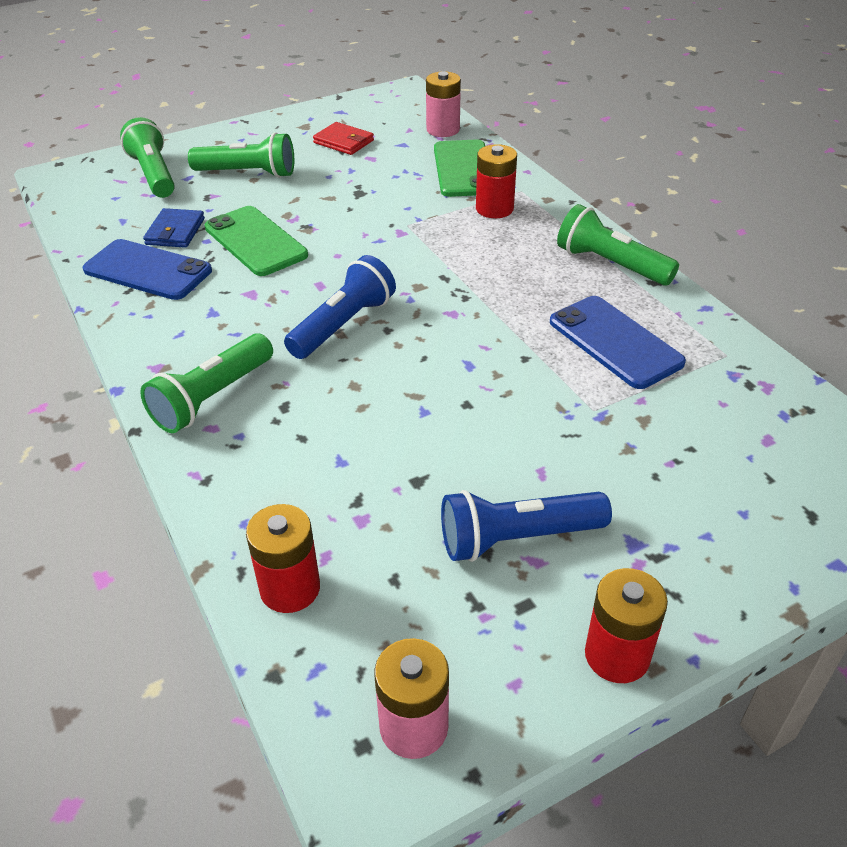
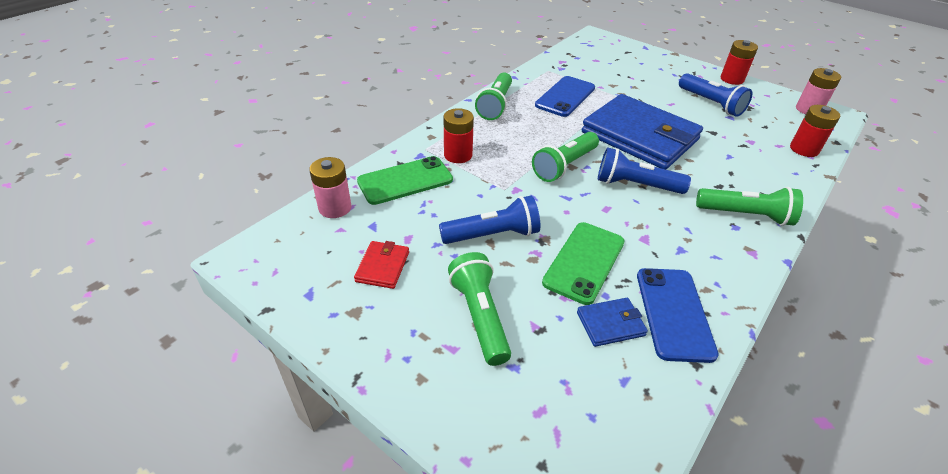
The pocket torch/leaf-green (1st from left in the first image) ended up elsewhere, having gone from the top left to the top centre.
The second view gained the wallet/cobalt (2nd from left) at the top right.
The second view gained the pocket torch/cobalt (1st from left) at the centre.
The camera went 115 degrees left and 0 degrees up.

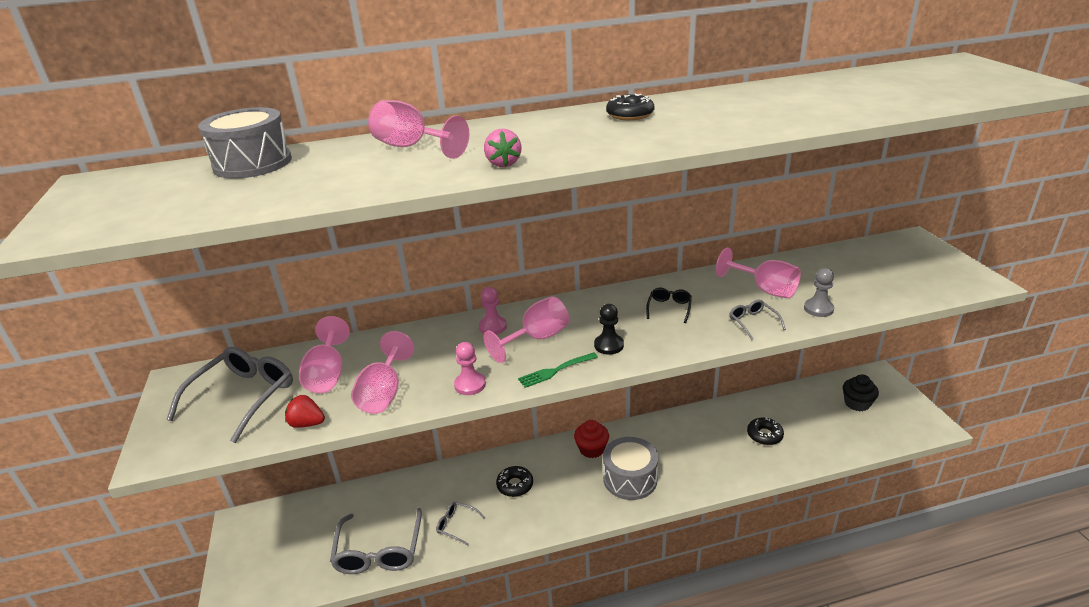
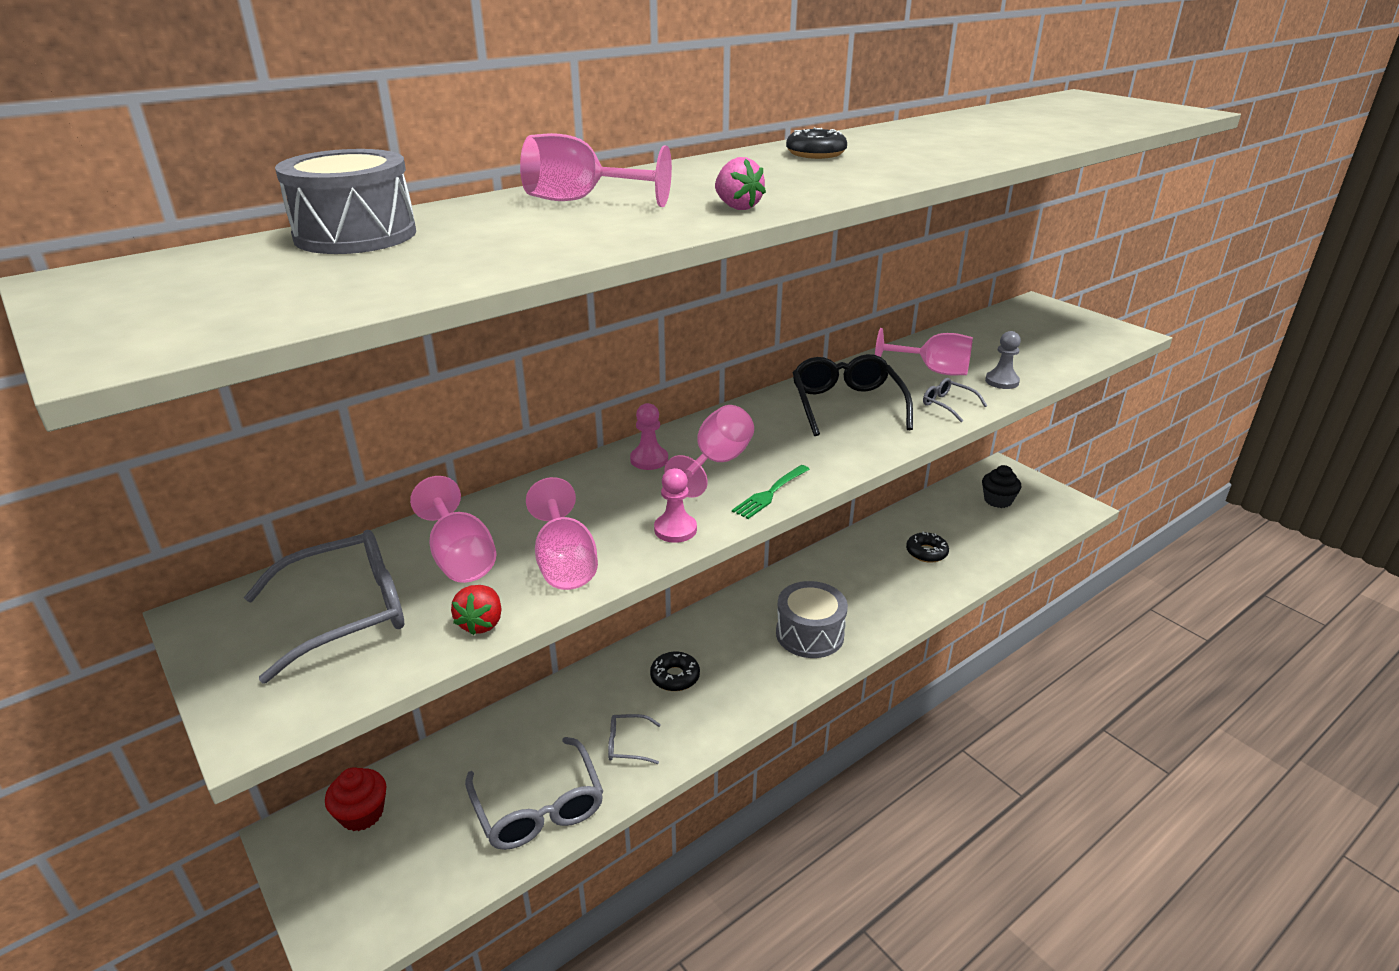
The size of the eyeglasses/ebony at the centre changed by a factor of 2.03.
The second view lost the game pawn/ebony at the centre.
The eyeglasses/grey (1st from left) at the middle left ended up facing another way, 60 degrees clockwise from before.
The strawberry/red at the bottom left ended up facing another way, 75 degrees counterclockwise from before.
The muffin/red ended up elsewhere, having gone from the bottom centre to the bottom left.
The camera went 25 degrees left and 0 degrees up.

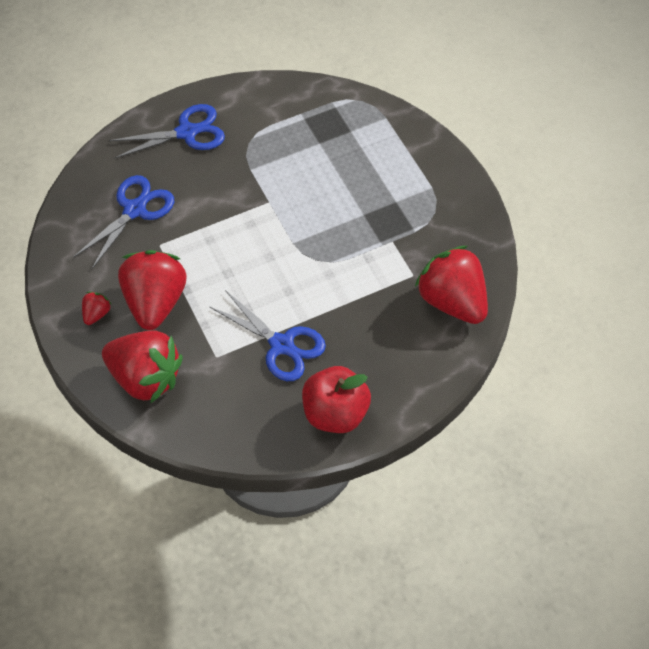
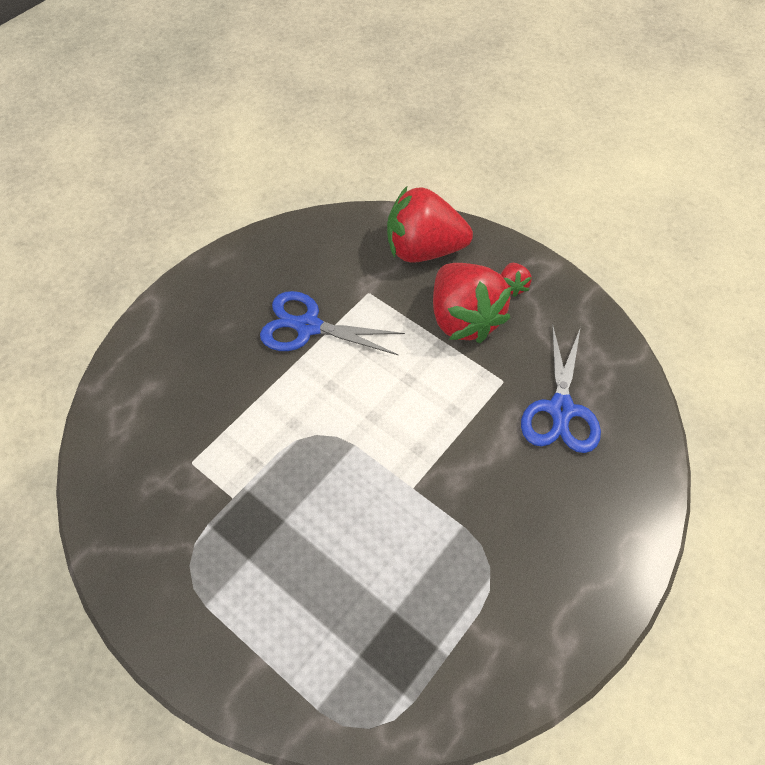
The second view lost the shears/cobalt (2nd from left) at the top left.
The second view lost the strawberry/red (4th from left) at the middle right.
The second view lost the apple fruit/red at the centre.
The camera went 155 degrees right and 0 degrees up.

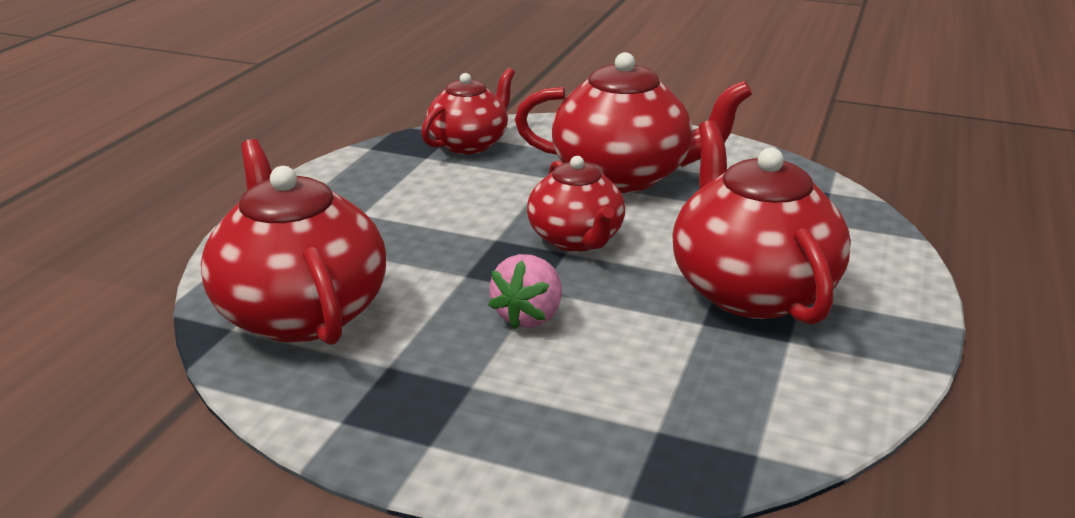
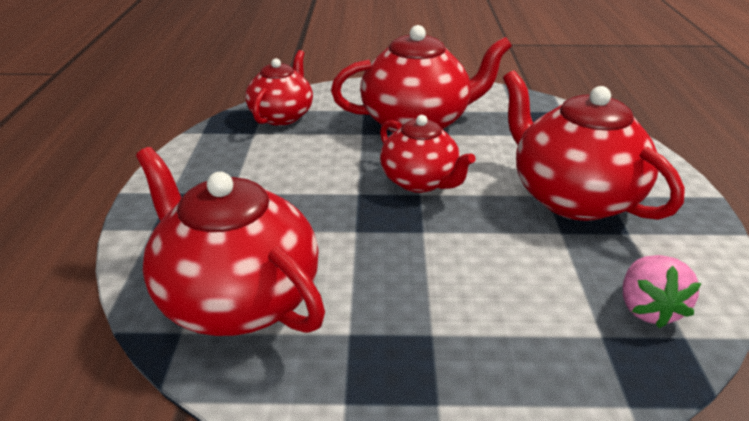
The strawberry/pink ended up elsewhere, having gone from the centre to the bottom right.
The camera went 20 degrees left and 5 degrees up.

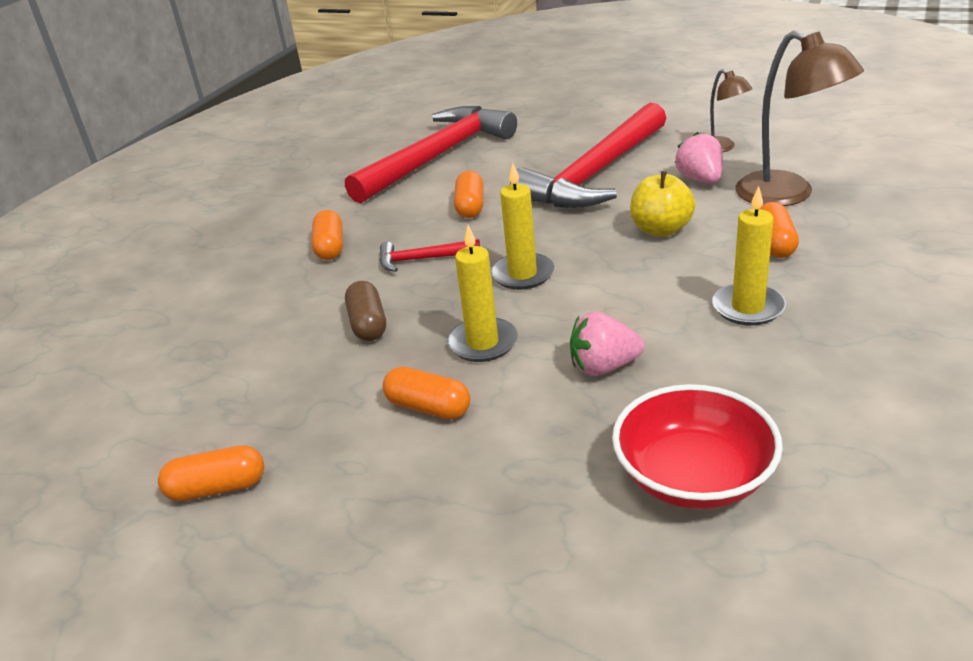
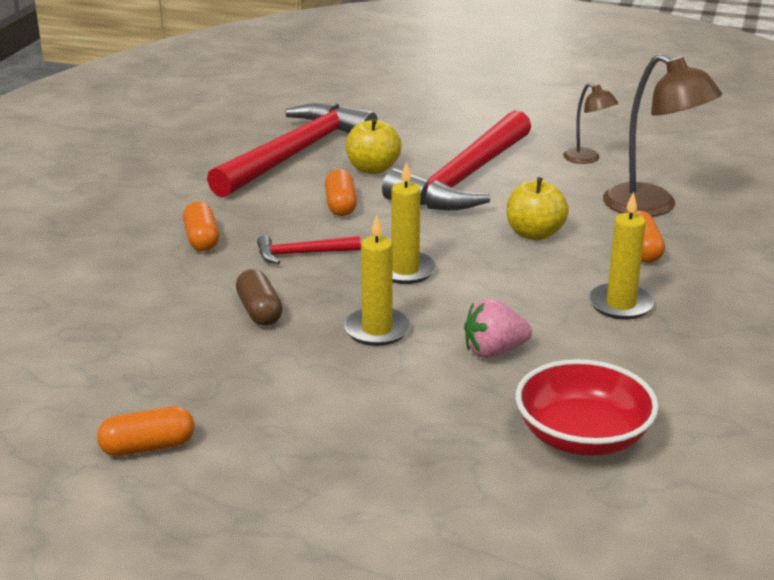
The second view lost the strawberry/pink (2nd from left) at the top right.
The second view lost the pill shape/orange (3rd from left) at the centre.
The second view gained the apple fruit/golden (1st from left) at the top centre.
The camera went 10 degrees left and 5 degrees down.

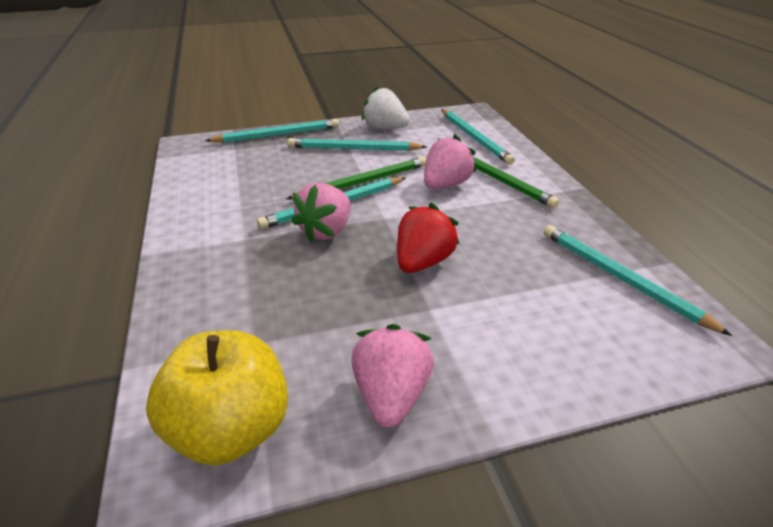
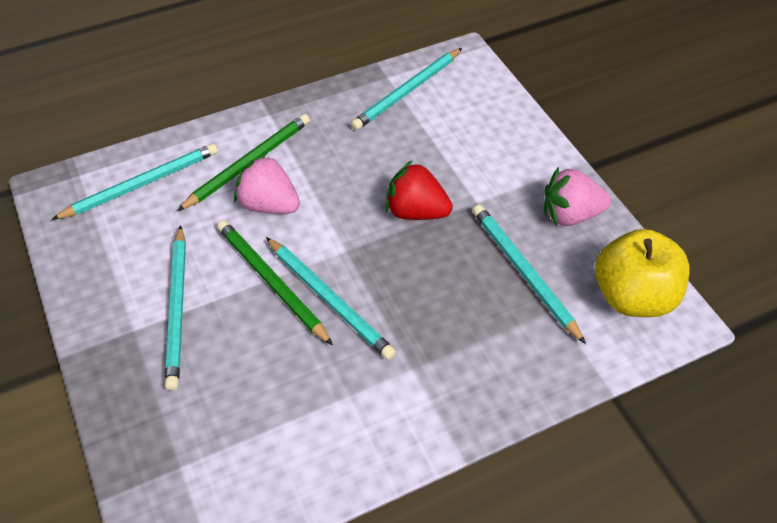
The second view lost the strawberry/snow-white at the top centre.
The pencil/teal (1st from left in the first image) ended up elsewhere, having gone from the top centre to the middle right.
The second view lost the strawberry/pink (1st from left) at the centre.
The camera went 100 degrees left and 15 degrees up.

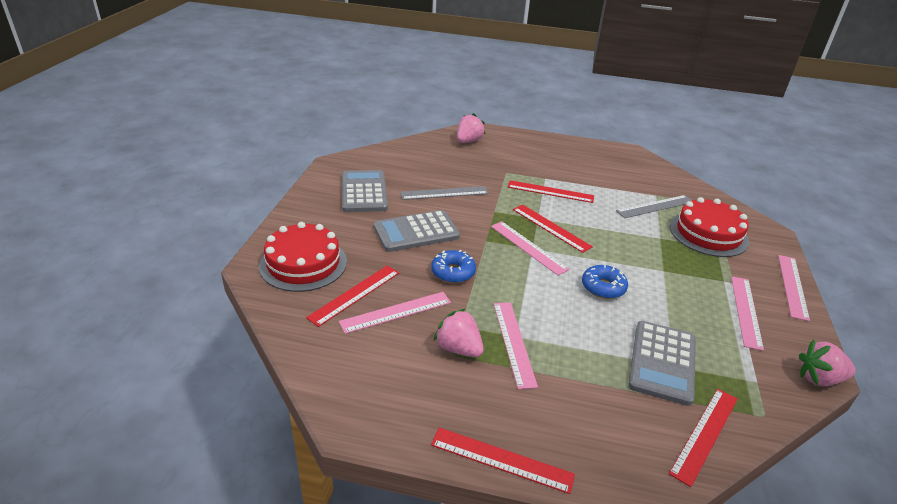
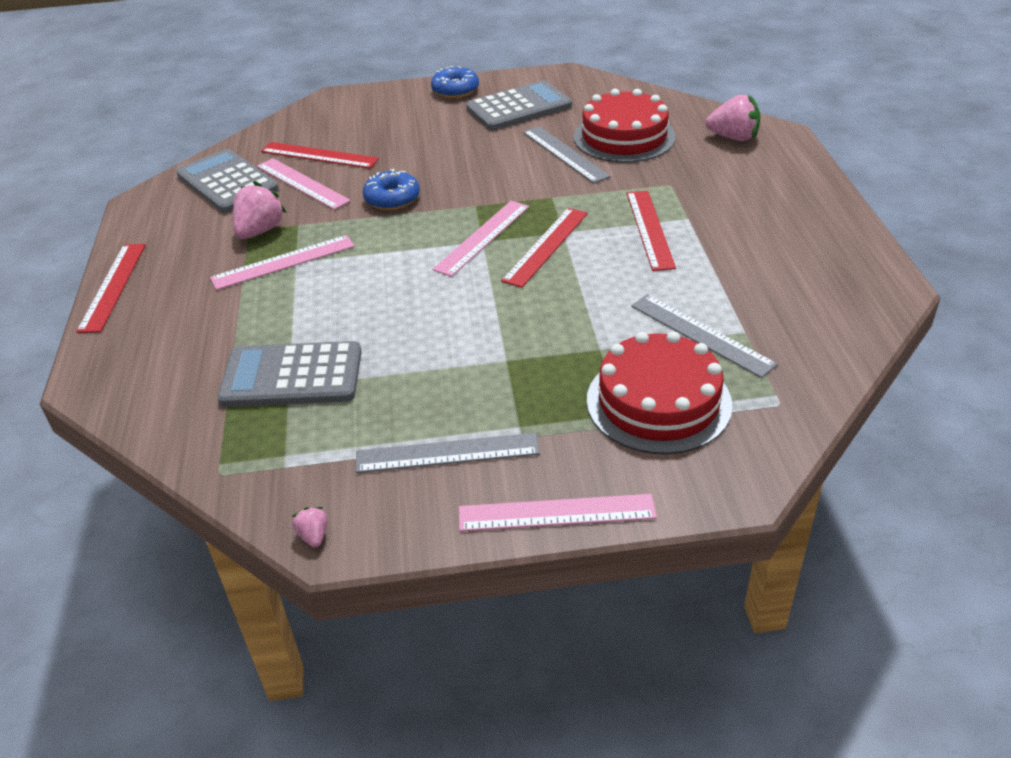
The pocket calculator/grey (2nd from left in the first image) ended up elsewhere, having gone from the centre to the top left.
The cake/red (1st from left) ended up elsewhere, having gone from the centre to the top centre.
The glazed donut/cobalt (2nd from left) ended up elsewhere, having gone from the middle right to the top centre.
What was the measuring stick/pink (4th from left) at the middle right turned into the measuring stick/grey (1st from left) at the centre.
The size of the strawberry/pink (3rd from left in the first image) at the bottom right changed by a factor of 0.49.
The second view lost the measuring stick/red (5th from left) at the bottom right.
The camera went 75 degrees right and 5 degrees up.

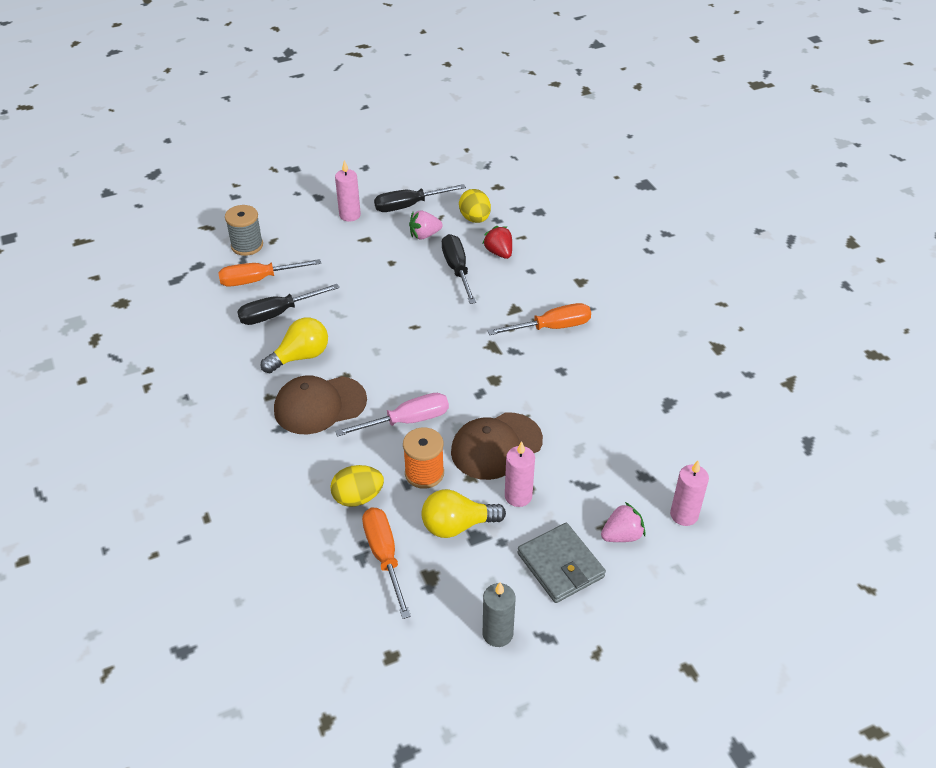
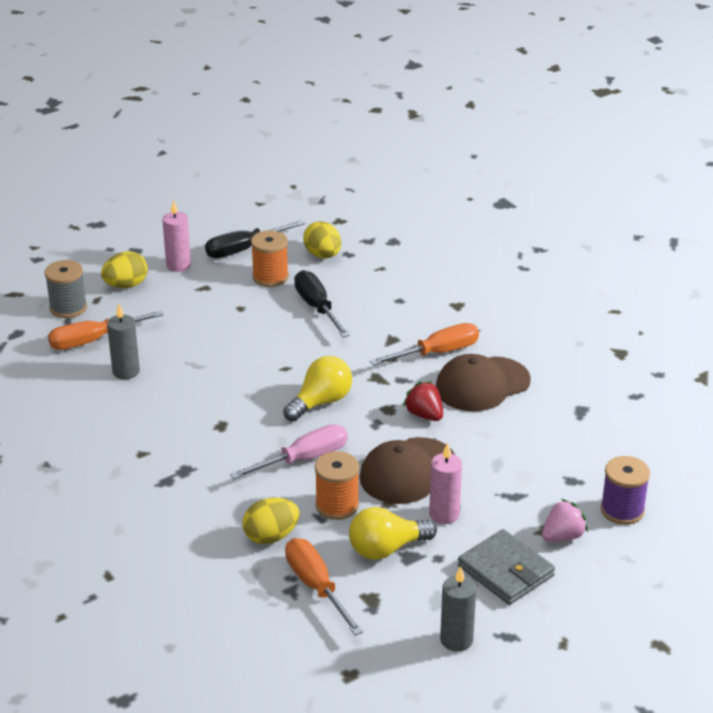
Where the strawberry/pink (1st from left) stood at the top centre, the spool/orange (1st from left) came to stand at the centre.
The strawberry/red ended up elsewhere, having gone from the top centre to the centre.
Where the flat screwdriver/ebony (1st from left) stood at the middle left, the pillar candle/grey (1st from left) came to stand at the middle left.
The bulb/golden (1st from left) ended up elsewhere, having gone from the middle left to the centre.
The baseball cap/dark brown (1st from left in the first image) ended up elsewhere, having gone from the centre to the middle right.
Where the pillar candle/pink (3rd from left) stood at the middle right, the spool/violet came to stand at the bottom right.
The second view gained the egg/golden (1st from left) at the middle left.
The camera went 10 degrees left and 10 degrees down.

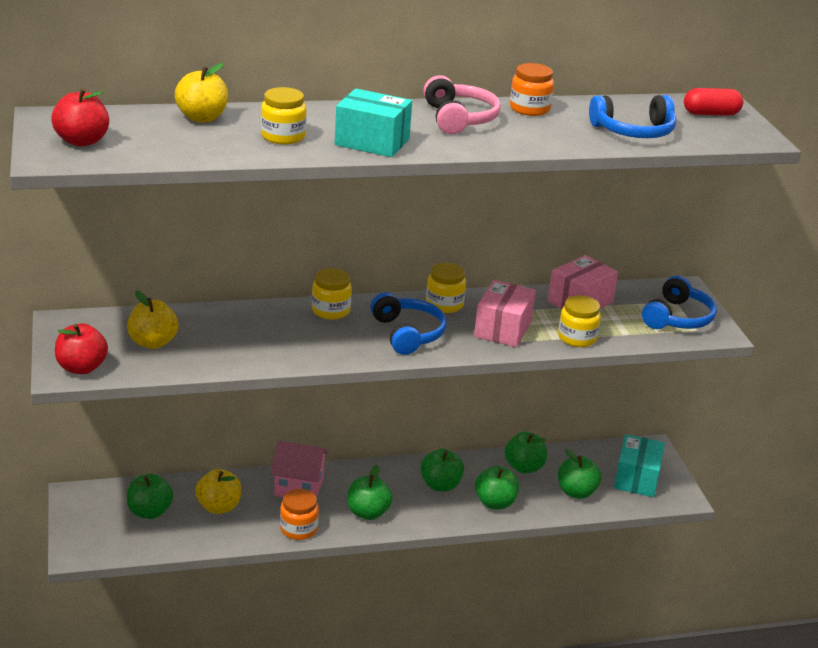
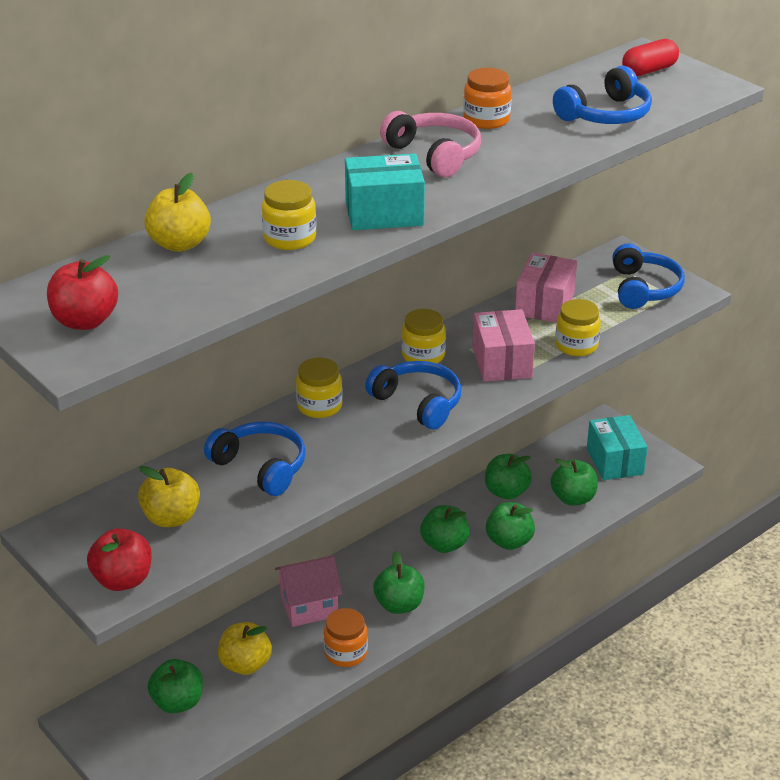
The second view gained the headphones/cobalt (1st from left) at the middle left.
The camera went 25 degrees left and 5 degrees up.

